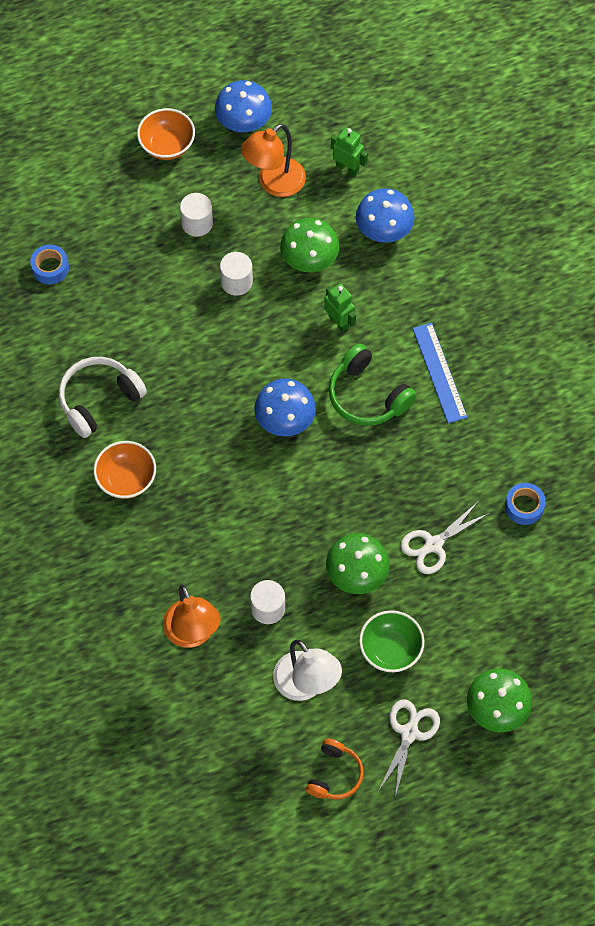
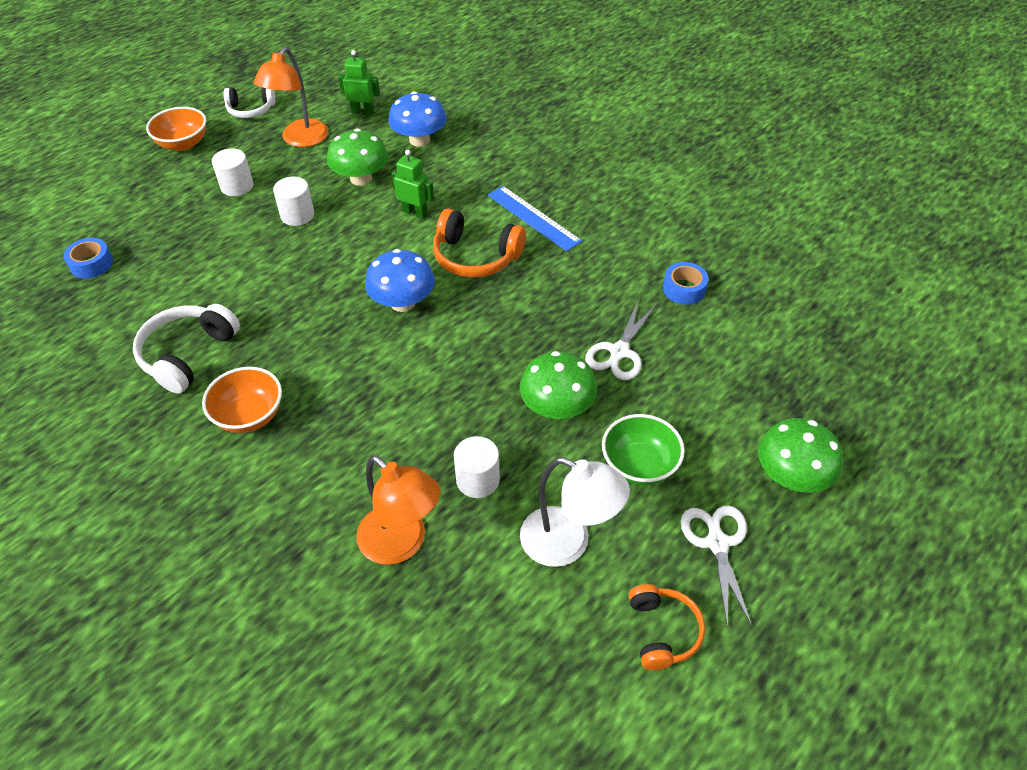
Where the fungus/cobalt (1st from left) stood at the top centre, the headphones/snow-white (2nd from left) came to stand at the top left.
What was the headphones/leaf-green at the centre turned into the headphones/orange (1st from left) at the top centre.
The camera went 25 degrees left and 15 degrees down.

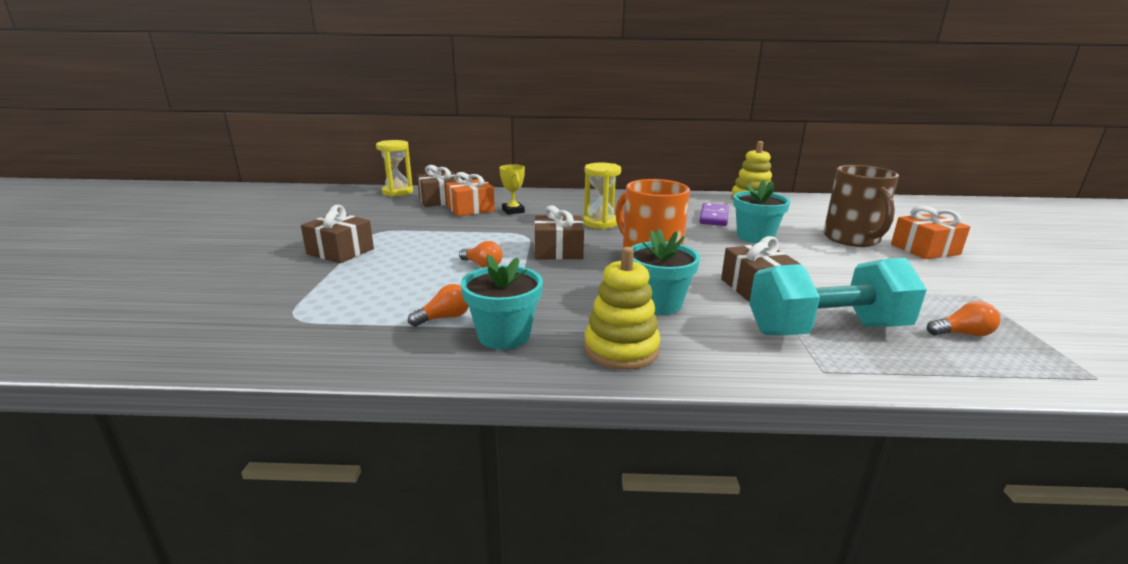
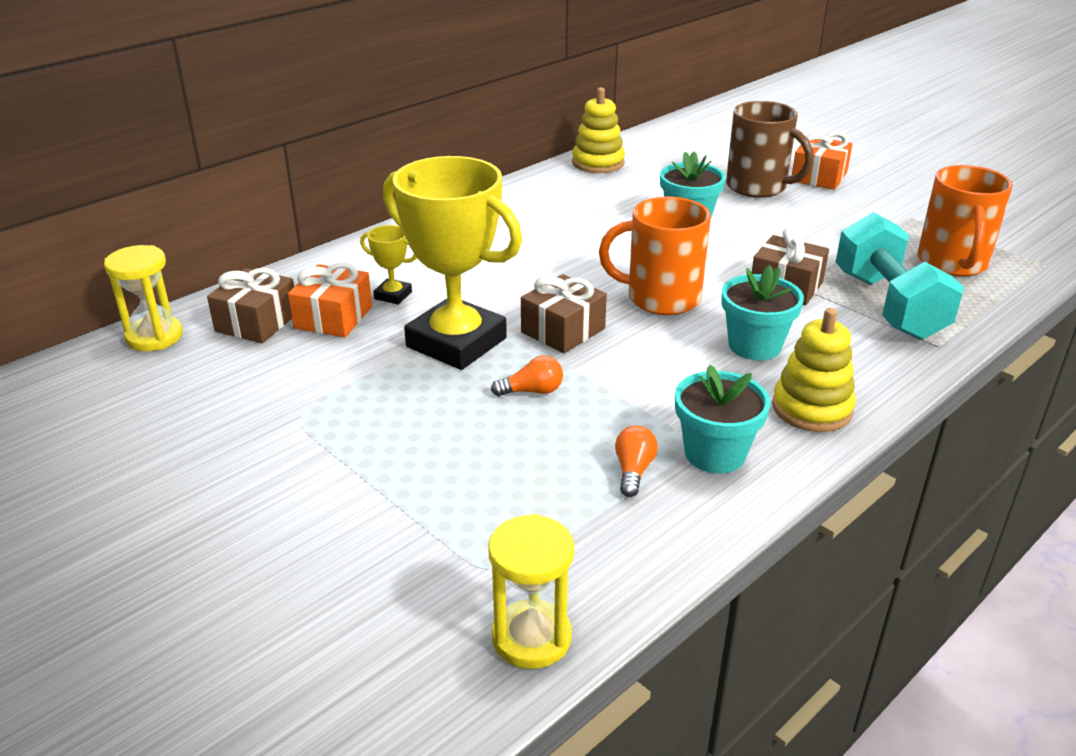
The sand timer/golden (2nd from left) ended up elsewhere, having gone from the centre to the bottom centre.
The second view lost the domino tile/violet at the centre.
The second view lost the present/dark brown (1st from left) at the middle left.
The free weight/teal at the middle right ended up facing another way, 45 degrees counterclockwise from before.
Where the bulb/orange (3rd from left) stood at the middle right, the coffee mug/orange (2nd from left) came to stand at the top right.
The second view gained the award cup/golden (2nd from left) at the centre.
The camera went 45 degrees left and 10 degrees up.

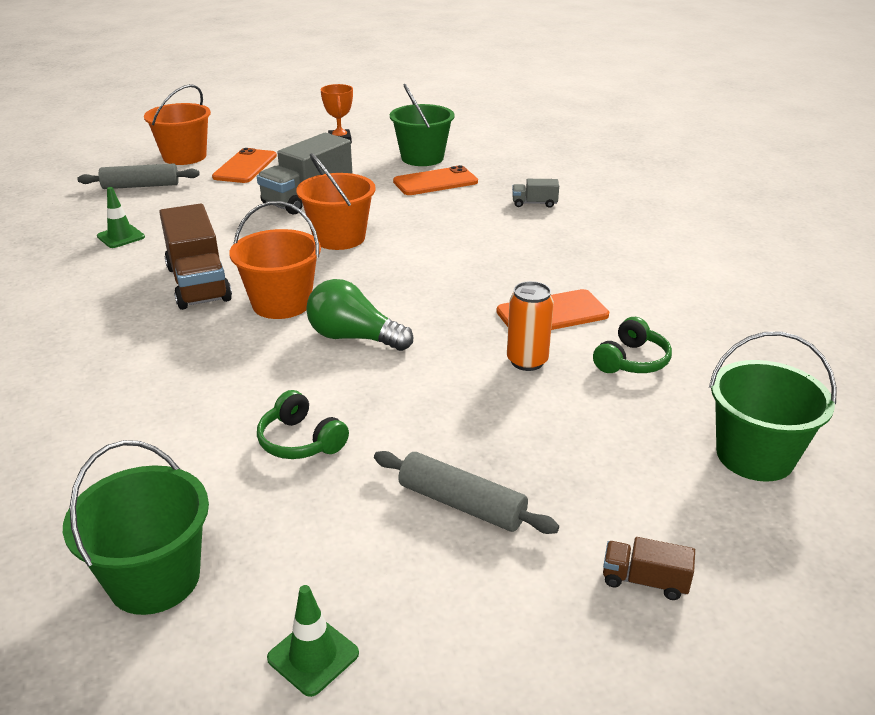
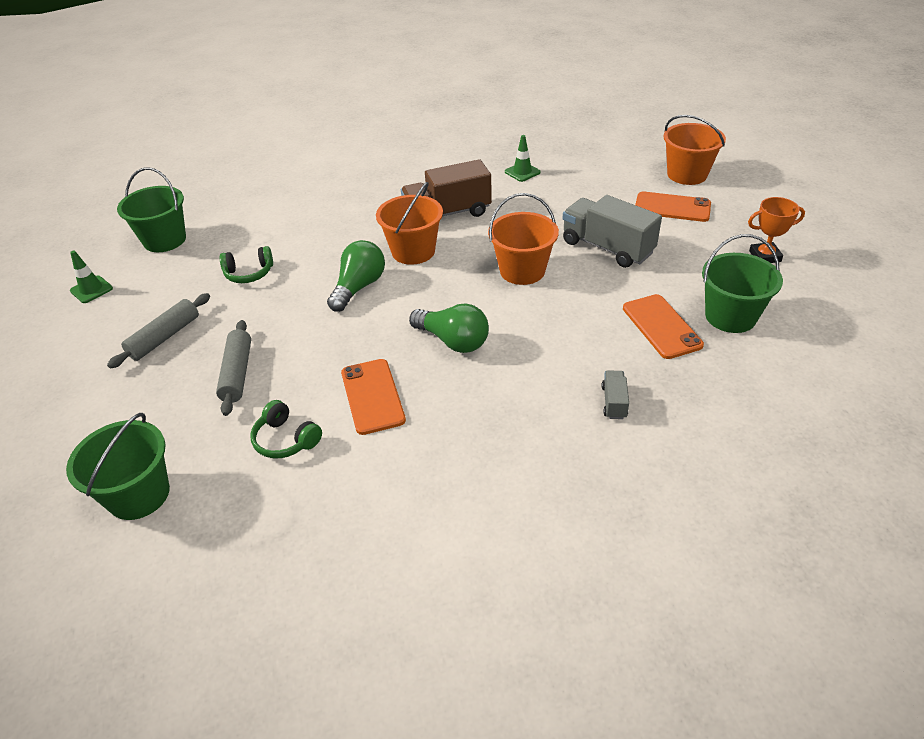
The rolling pin/grey (1st from left in the first image) ended up elsewhere, having gone from the top left to the middle left.
The second view lost the tin/orange at the centre.
The headphones/leaf-green (1st from left) at the centre ended up facing another way, 150 degrees counterclockwise from before.
The second view lost the truck/dark brown (2nd from left) at the bottom right.
The second view gained the bulb/leaf-green (2nd from left) at the centre.
The camera went 95 degrees right and 10 degrees up.

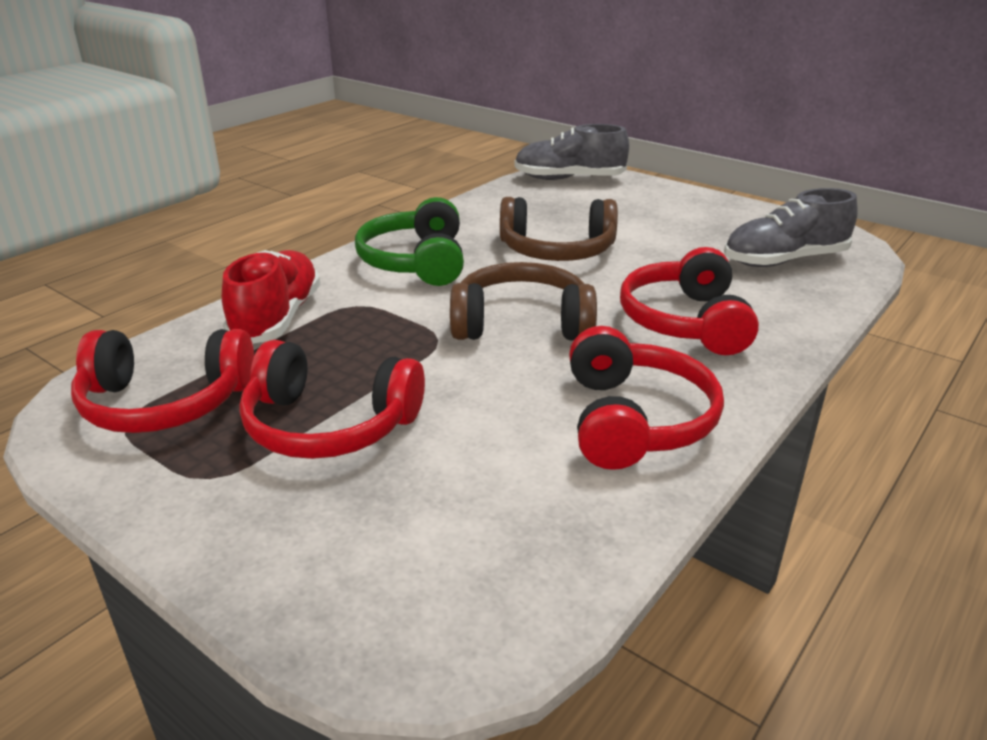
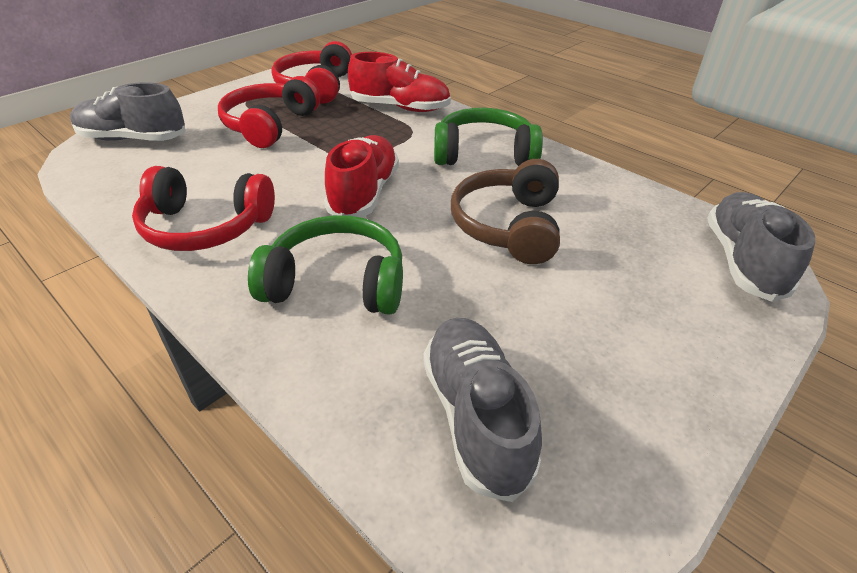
What was the headphones/red (4th from left) at the middle right turned into the headphones/leaf-green (1st from left) at the centre.
Where the headphones/dark brown (1st from left) stood at the centre, the sneaker/red (1st from left) came to stand at the top centre.
The second view gained the sneaker/grey (1st from left) at the top left.
The camera went 95 degrees right and 10 degrees up.

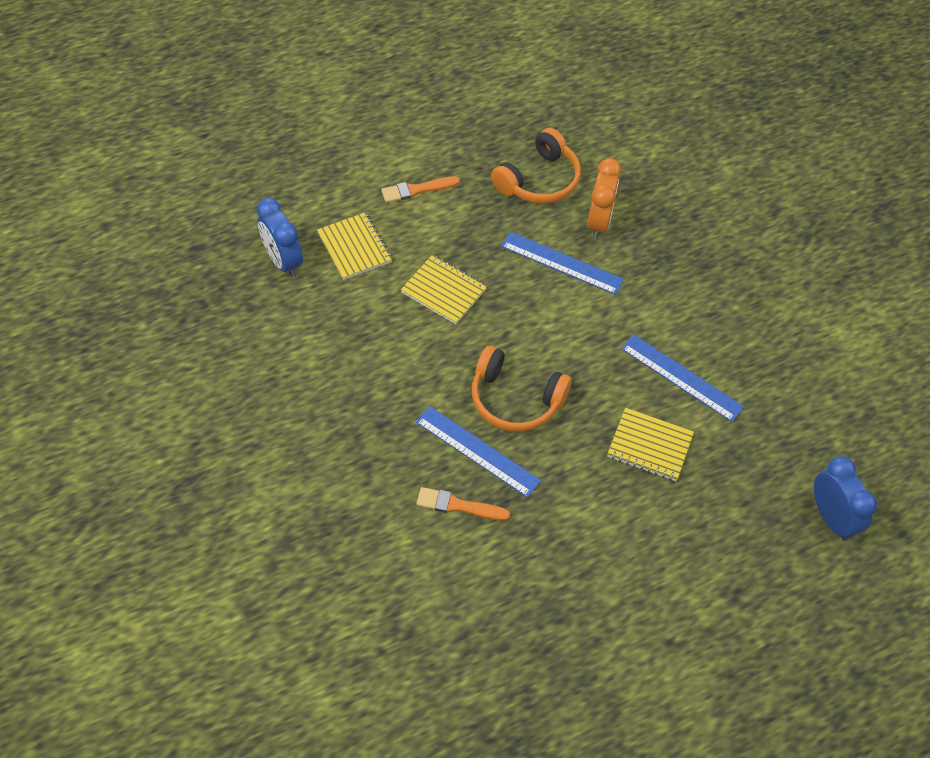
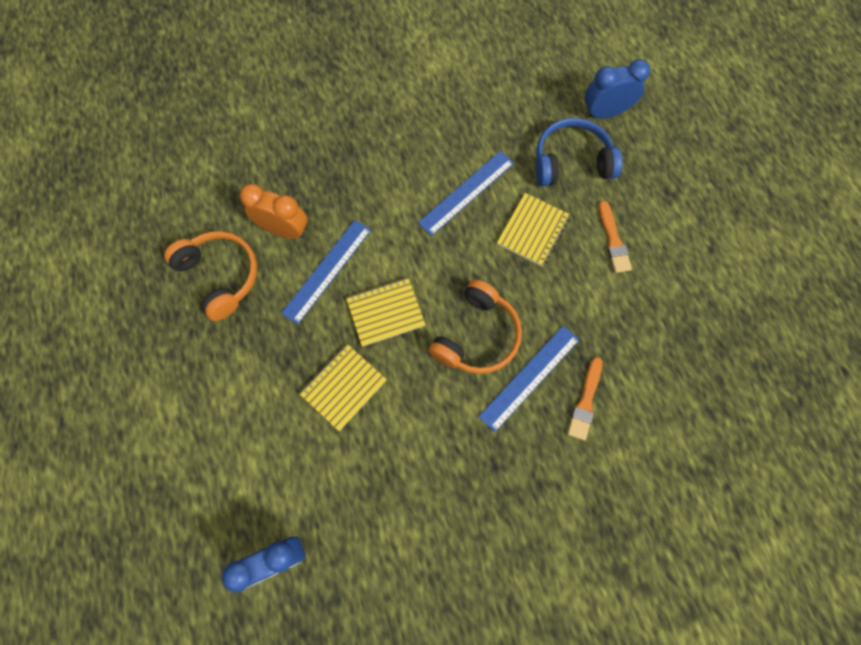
The paint brush/orange (1st from left in the first image) ended up elsewhere, having gone from the top centre to the middle right.
The notebook/golden (1st from left in the first image) ended up elsewhere, having gone from the top centre to the centre.
The second view gained the headphones/cobalt at the top right.
The camera went 80 degrees left and 15 degrees up.

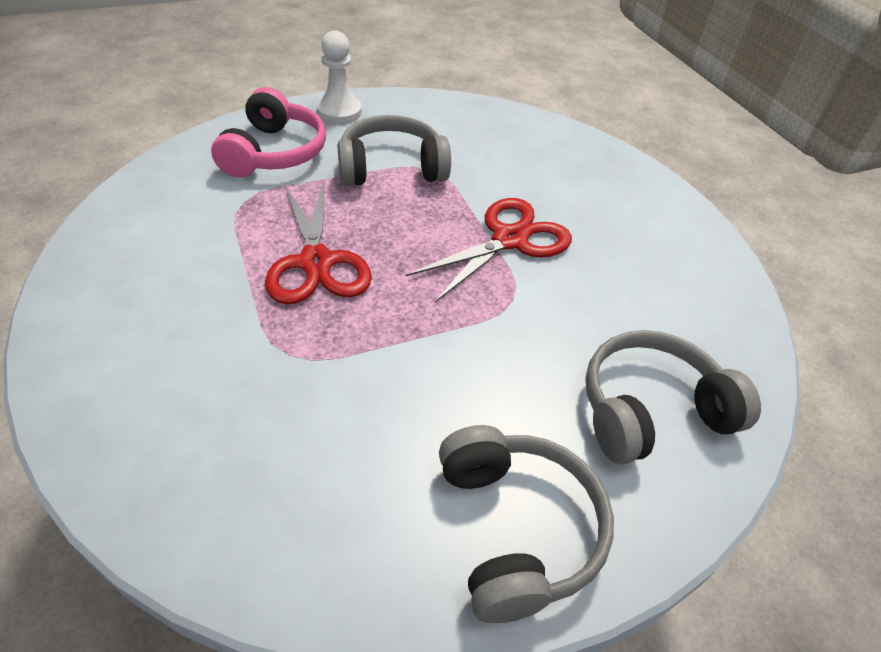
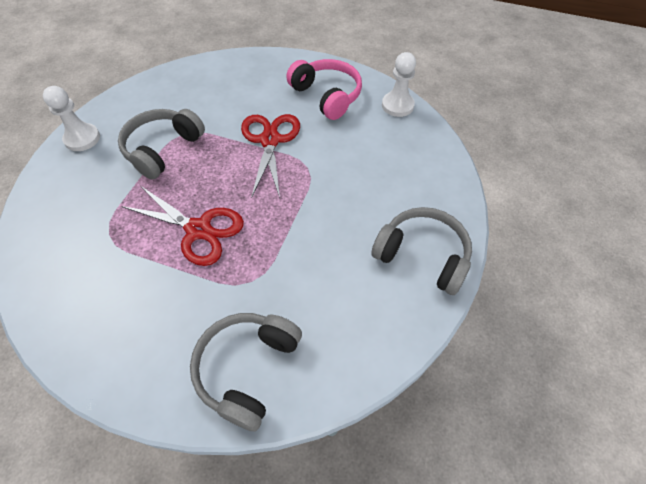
The headphones/pink ended up elsewhere, having gone from the top left to the top centre.
The headphones/grey (3rd from left in the first image) ended up elsewhere, having gone from the middle right to the bottom centre.
The second view gained the game pawn/snow-white (2nd from left) at the top centre.
The camera went 45 degrees left and 10 degrees up.

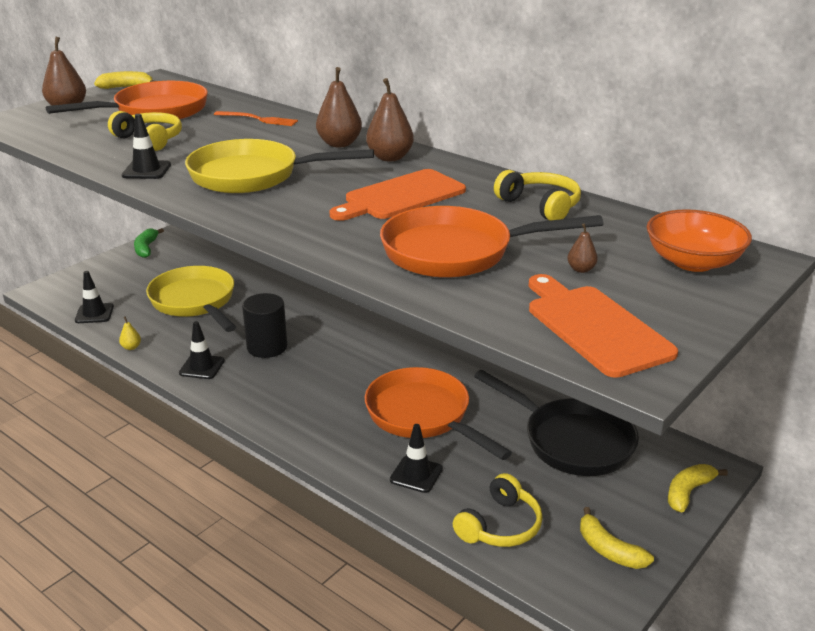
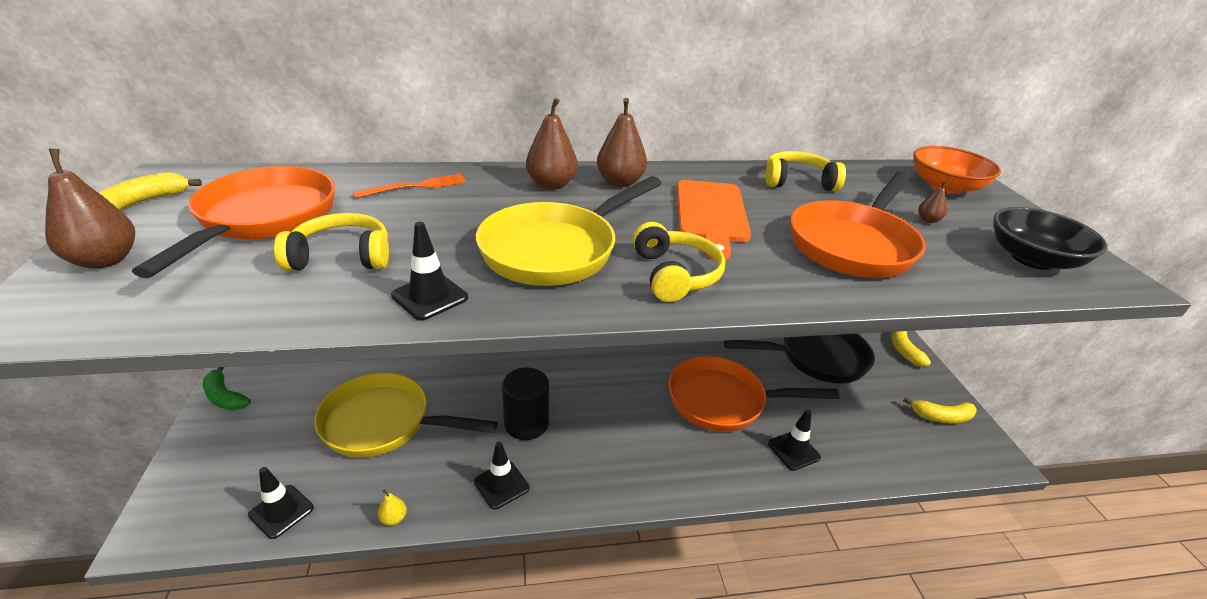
Where the bread board/orange (2nd from left) stood at the middle right, the bowl/ebony came to stand at the middle right.
The headphones/golden (2nd from left) ended up elsewhere, having gone from the bottom centre to the centre.
The camera went 50 degrees left and 5 degrees up.

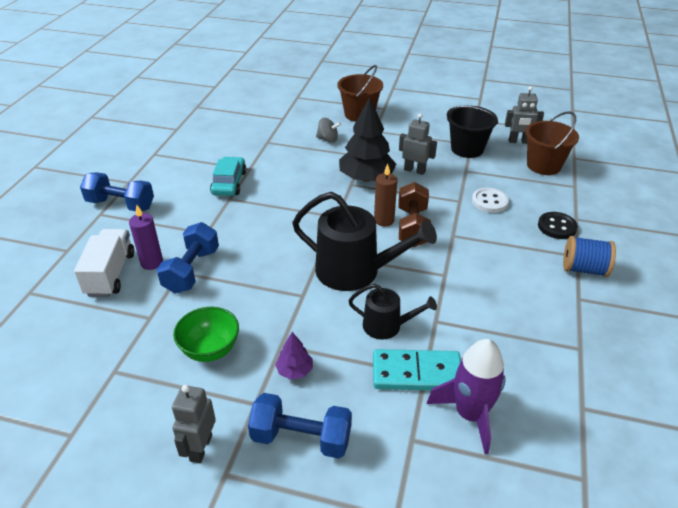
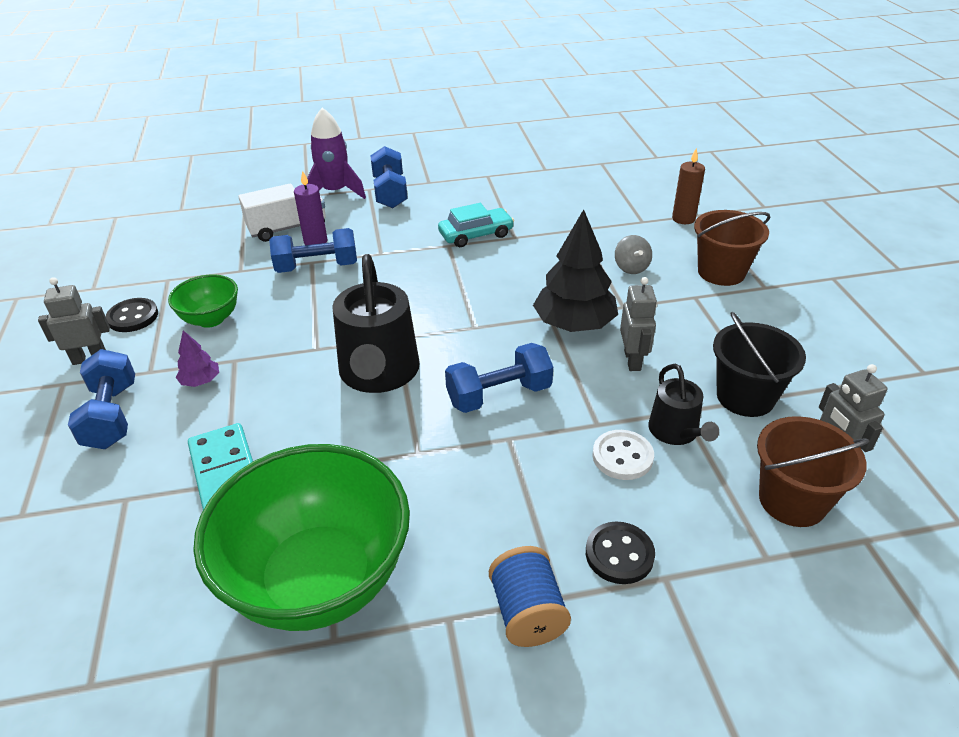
The pillar candle/dark brown ended up elsewhere, having gone from the centre to the top right.
What was the free weight/dark brown at the centre turned into the free weight/cobalt (4th from left) at the centre.
The watering pot/ebony (2nd from left) ended up elsewhere, having gone from the centre to the middle right.
The rocket/violet ended up elsewhere, having gone from the bottom right to the top centre.
The second view gained the shirt button/ebony (1st from left) at the middle left.
The second view gained the bowl/leaf-green (2nd from left) at the bottom left.
The camera went 65 degrees right and 0 degrees up.

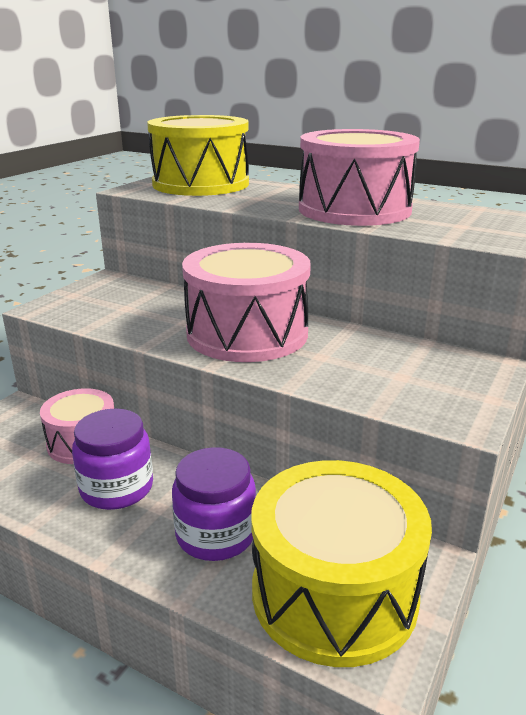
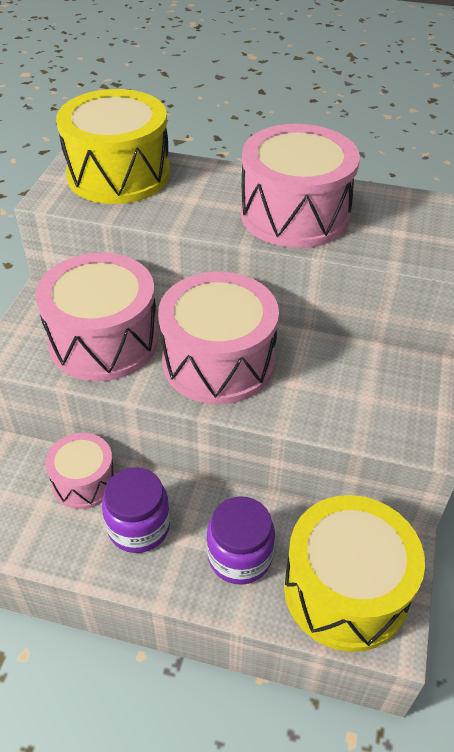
The second view gained the toy drum/pink (2nd from left) at the middle left.
The camera went 15 degrees left and 20 degrees up.

